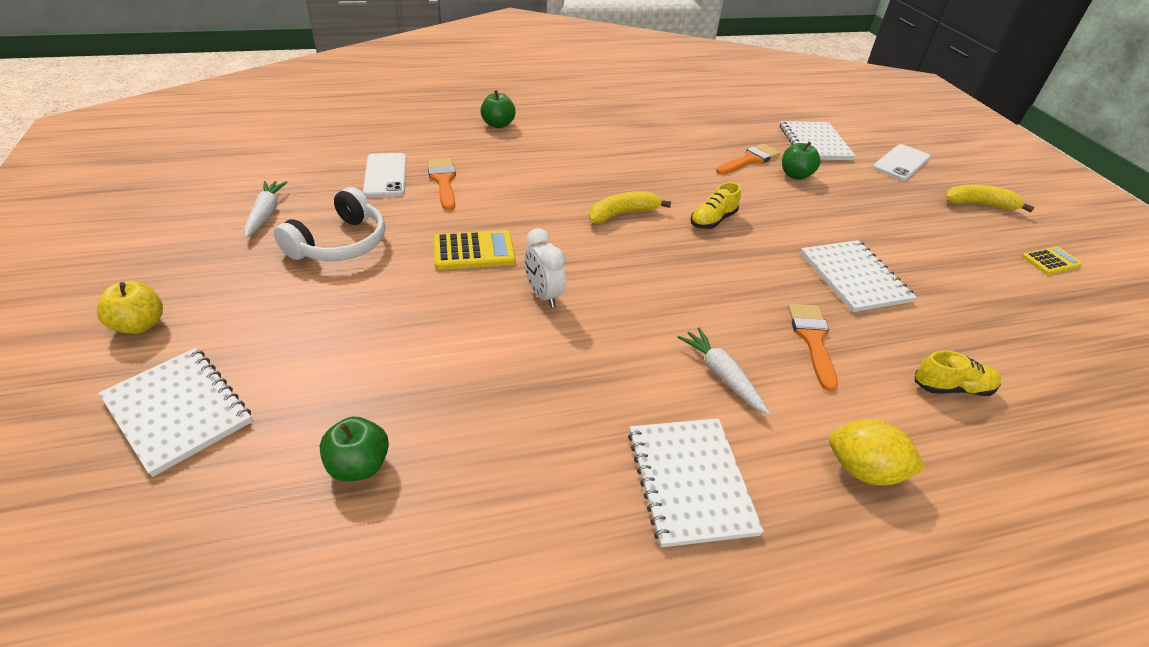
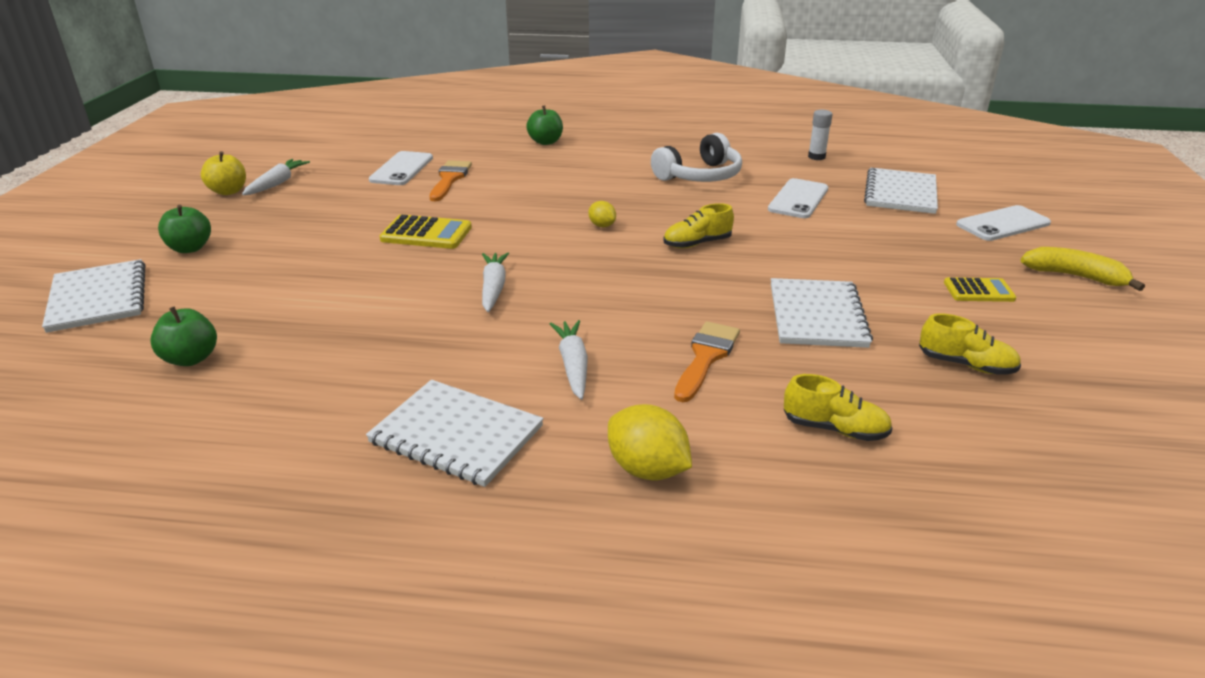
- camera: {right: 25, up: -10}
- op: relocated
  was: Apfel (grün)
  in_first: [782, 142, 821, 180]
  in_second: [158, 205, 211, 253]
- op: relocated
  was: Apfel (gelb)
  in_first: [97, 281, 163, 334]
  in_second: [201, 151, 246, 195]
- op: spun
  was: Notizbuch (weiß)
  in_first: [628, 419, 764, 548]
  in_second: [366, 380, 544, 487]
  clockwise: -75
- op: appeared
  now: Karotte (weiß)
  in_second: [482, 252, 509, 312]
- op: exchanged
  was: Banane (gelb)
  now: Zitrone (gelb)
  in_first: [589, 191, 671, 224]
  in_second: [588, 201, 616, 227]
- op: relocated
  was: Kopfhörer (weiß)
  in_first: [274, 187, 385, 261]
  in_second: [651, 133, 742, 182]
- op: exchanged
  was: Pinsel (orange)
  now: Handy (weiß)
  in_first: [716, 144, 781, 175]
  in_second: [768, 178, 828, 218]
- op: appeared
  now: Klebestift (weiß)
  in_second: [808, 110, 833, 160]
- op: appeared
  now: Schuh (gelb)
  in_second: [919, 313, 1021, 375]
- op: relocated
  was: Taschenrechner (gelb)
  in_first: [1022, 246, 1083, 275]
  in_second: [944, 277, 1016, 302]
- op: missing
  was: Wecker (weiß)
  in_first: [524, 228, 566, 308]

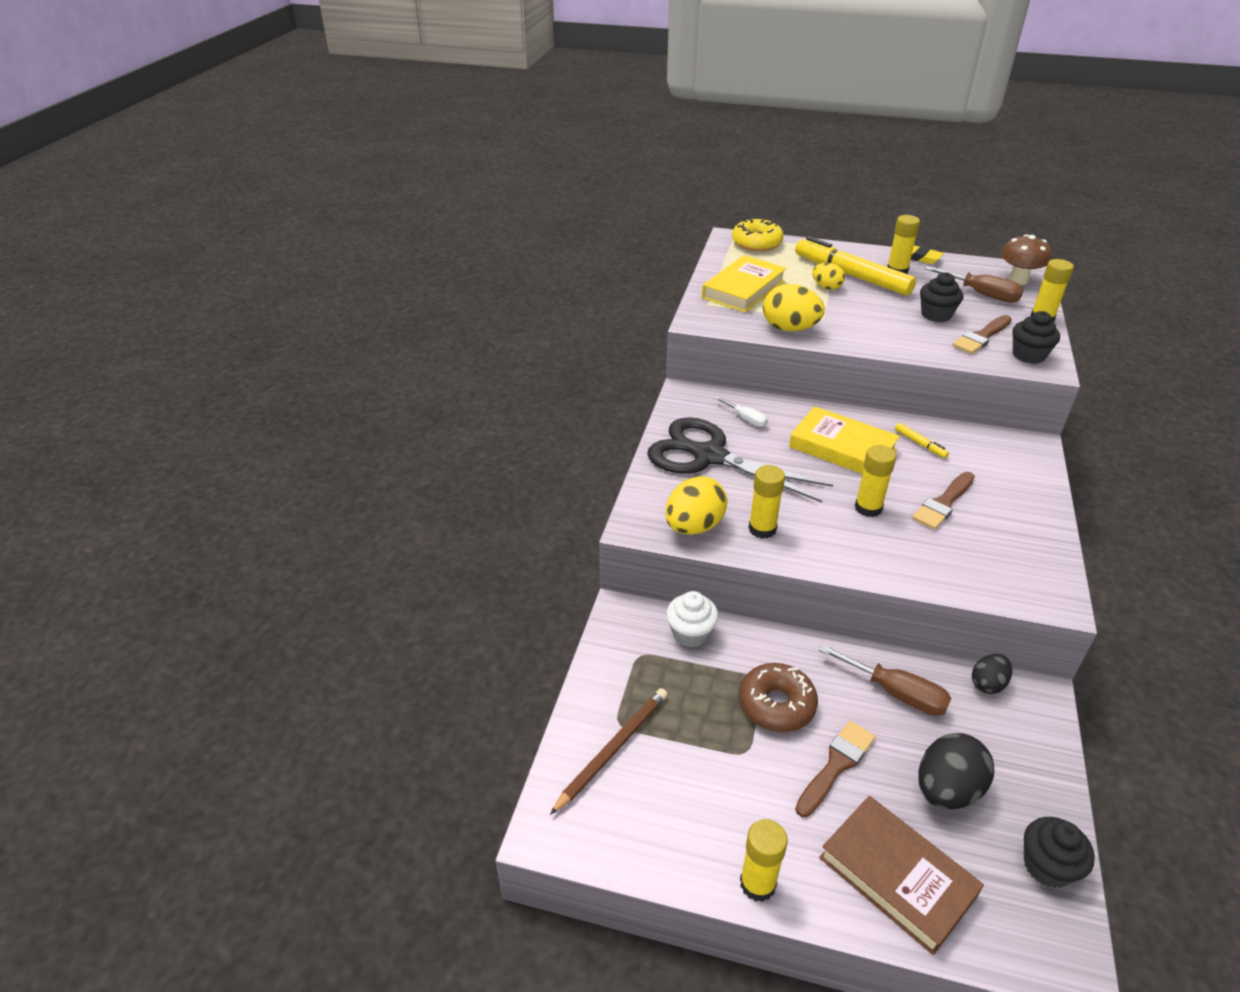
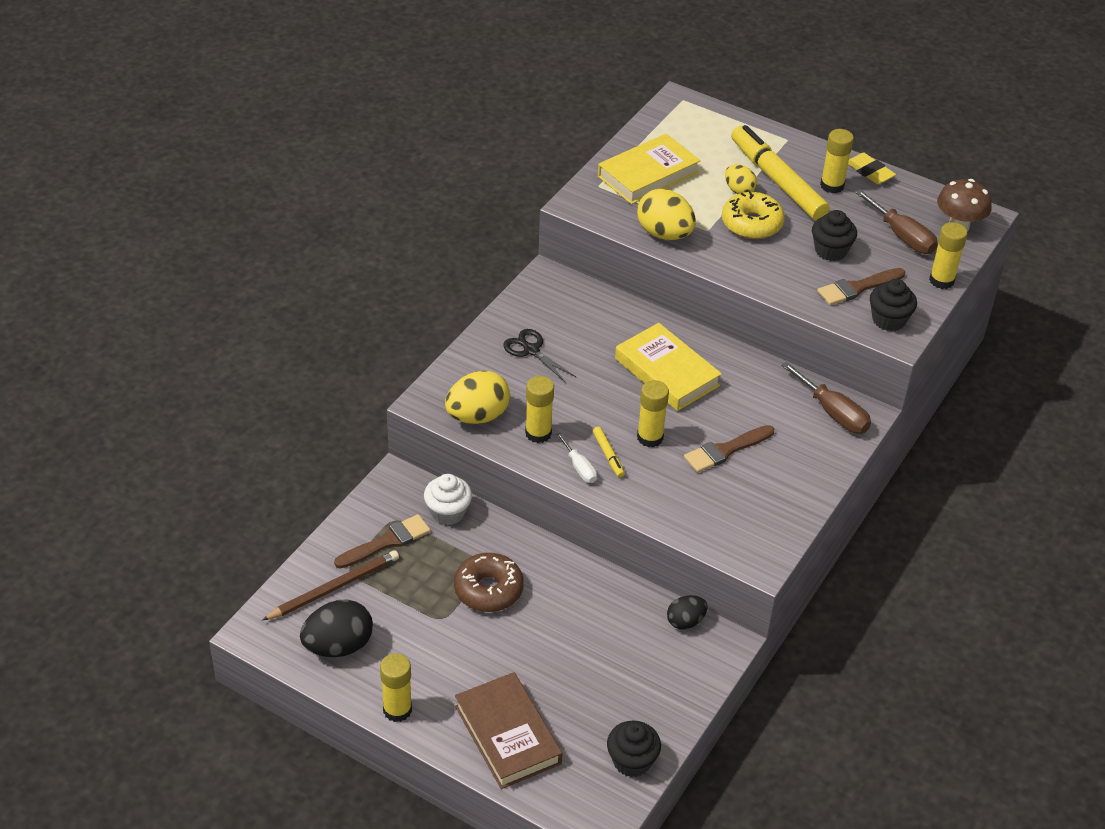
- camera: {right: 15, up: 5}
- op: relocated
  was: Ei (schwarz)
  in_first: [918, 733, 994, 810]
  in_second: [300, 599, 373, 657]
- op: relocated
  was: Pinsel (braun)
  in_first: [795, 721, 875, 817]
  in_second: [334, 514, 431, 569]
- op: size
  was: Schere (schwarz)
  in_first: [647, 417, 833, 502]
  in_second: [503, 329, 576, 383]
  ratio: 0.46
- op: relocated
  was: Schraubenzieher (weiß)
  in_first: [715, 396, 768, 427]
  in_second: [556, 432, 597, 483]
- op: relocated
  was: Filzstift (gelb)
  in_first: [895, 423, 949, 458]
  in_second: [593, 427, 625, 478]
- op: relocated
  was: Donut (gelb)
  in_first: [732, 218, 783, 252]
  in_second: [722, 192, 785, 239]
- op: relocated
  was: Schraubenzieher (braun)
  in_first: [819, 644, 951, 716]
  in_second: [781, 362, 871, 433]

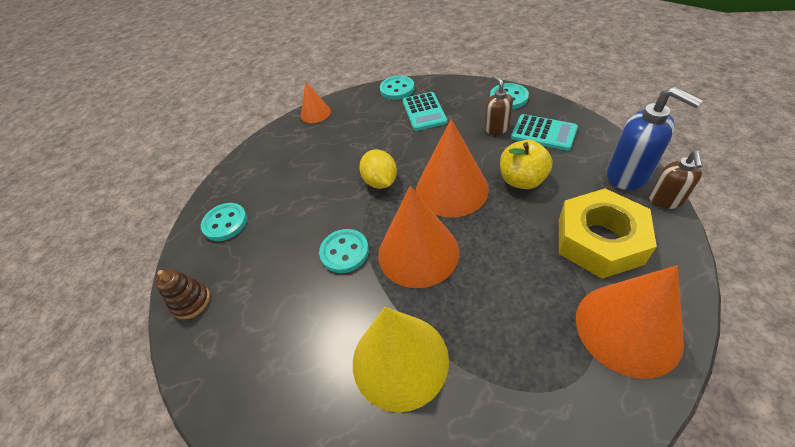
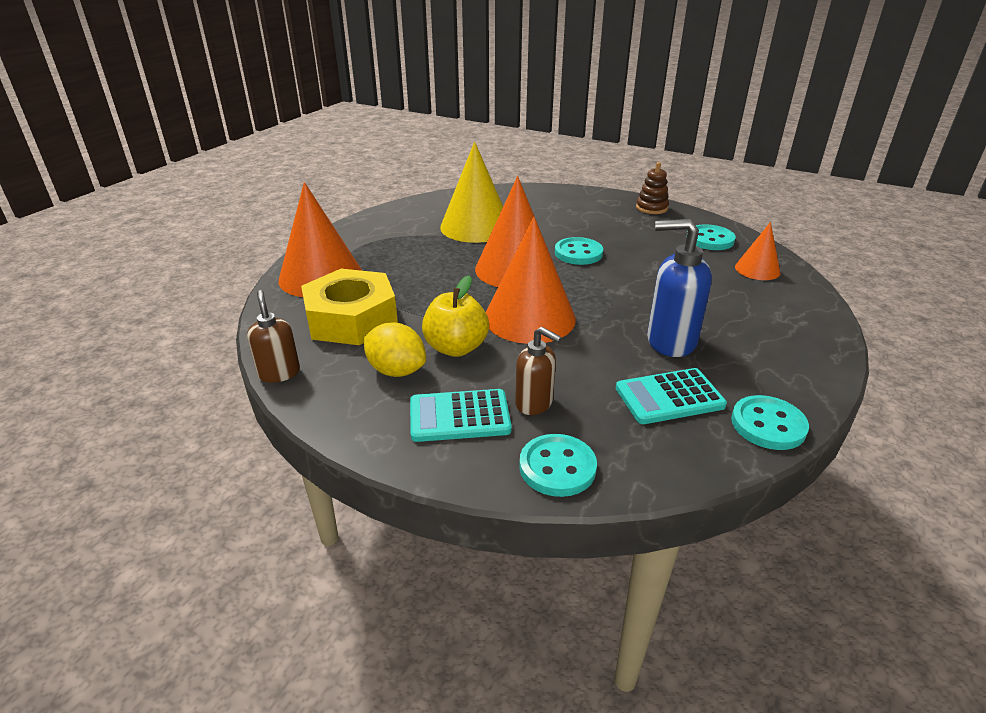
- camera: {right: 140, up: -15}
- op: relocated
  was: Zitrone (gelb)
  in_first: [359, 150, 397, 189]
  in_second: [364, 322, 426, 377]
- op: spun
  was: Taschenrechner (türkis)
  in_first: [403, 92, 447, 131]
  in_second: [616, 368, 727, 424]
  clockwise: -60
- op: relocated
  was: Seifenspender (blau)
  in_first: [607, 87, 703, 190]
  in_second: [647, 219, 712, 357]
- op: relocated
  was: Kegel (orange)
  in_first: [301, 81, 331, 123]
  in_second: [735, 222, 780, 280]

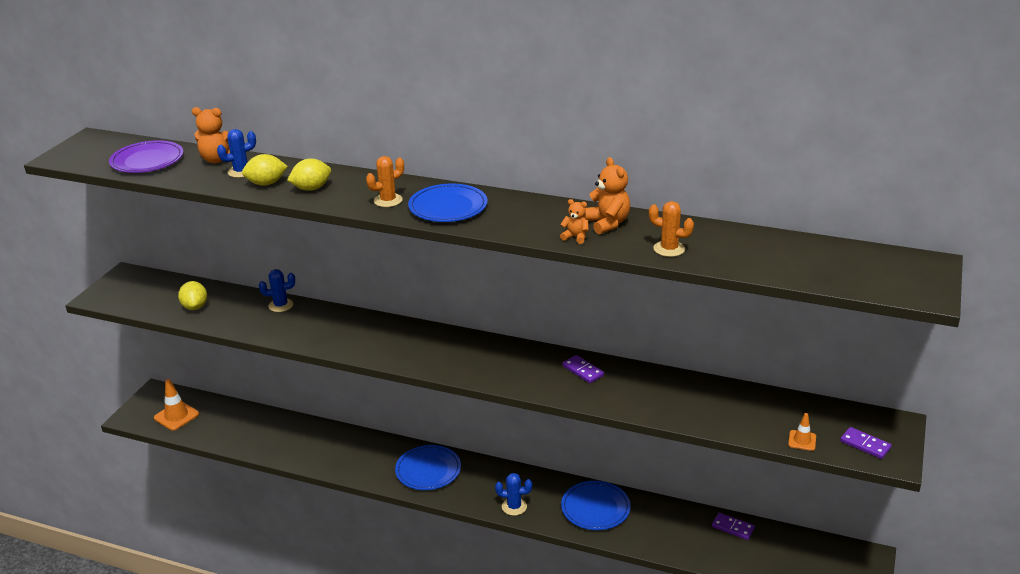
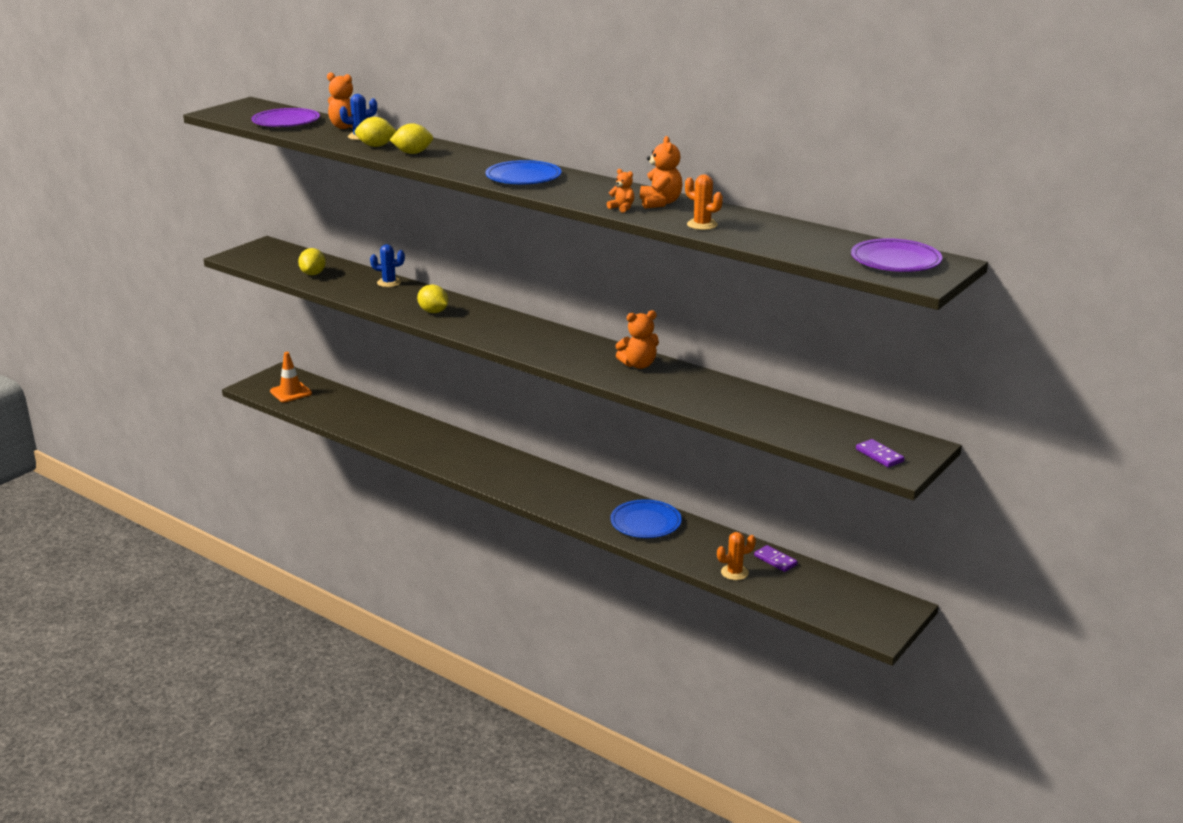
- camera: {right: 15, up: -5}
- op: appeared
  now: Zitrone (gelb)
  in_second: [417, 284, 448, 313]
- op: exchanged
  was: Dominostein (lila)
  now: Teddybär (orange)
  in_first: [562, 355, 604, 383]
  in_second: [616, 310, 659, 369]
- op: relocated
  was: Kaktus (orange)
  in_first: [366, 156, 404, 207]
  in_second: [717, 532, 756, 580]
- op: appeared
  now: Teller (lila)
  in_second: [851, 238, 942, 272]
- op: missing
  was: Teller (blau)
  in_first: [395, 445, 461, 490]
- op: missing
  was: Kaktus (blau)
  in_first: [495, 473, 532, 516]
- op: missing
  was: Leitkegel (orange)
  in_first: [788, 413, 816, 451]

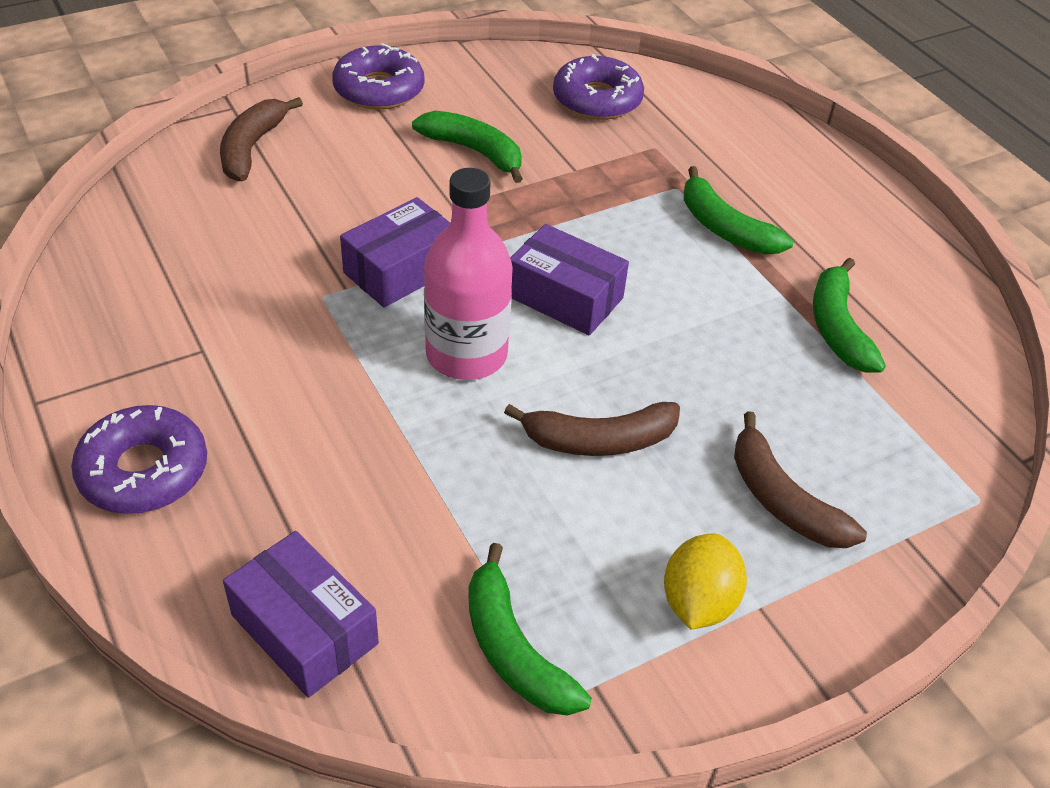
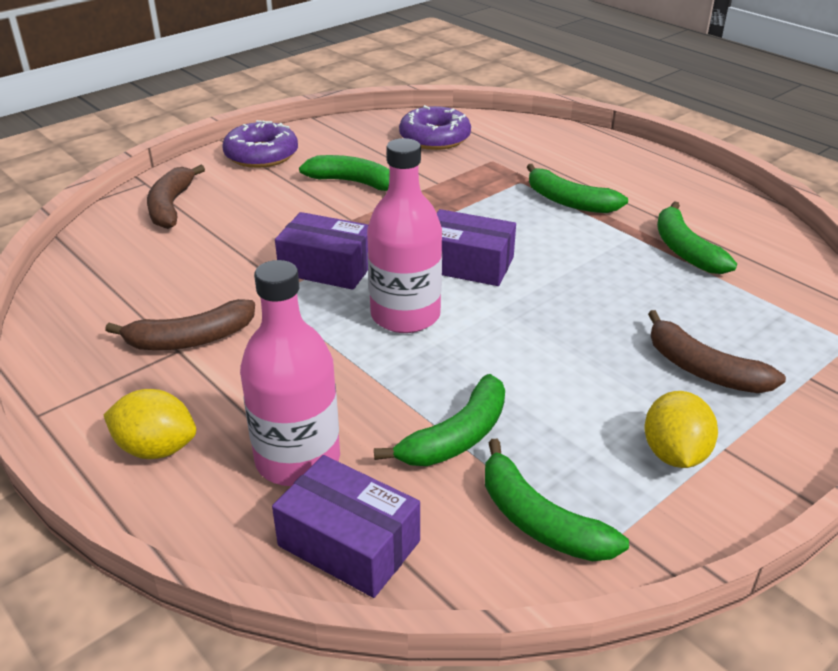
- camera: {right: -10, up: -10}
- op: exchanged
  was: Donut (lila)
  now: Zitrone (gelb)
  in_first: [71, 405, 207, 514]
  in_second: [104, 389, 196, 459]
- op: relocated
  was: Banane (braun)
  in_first: [504, 402, 680, 456]
  in_second: [105, 299, 255, 350]
- op: appeared
  now: Flasche (rosa)
  in_second: [240, 260, 340, 486]
- op: spun
  was: Schachtel (lila)
  in_first: [340, 197, 450, 308]
  in_second: [275, 212, 368, 290]
  clockwise: 75
- op: appeared
  now: Banane (grün)
  in_second: [374, 374, 505, 466]

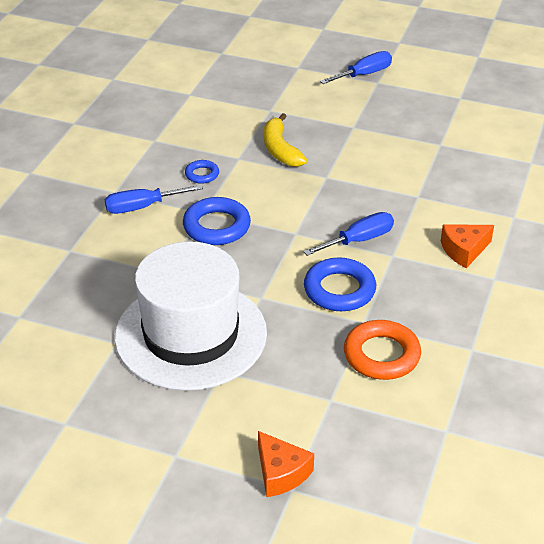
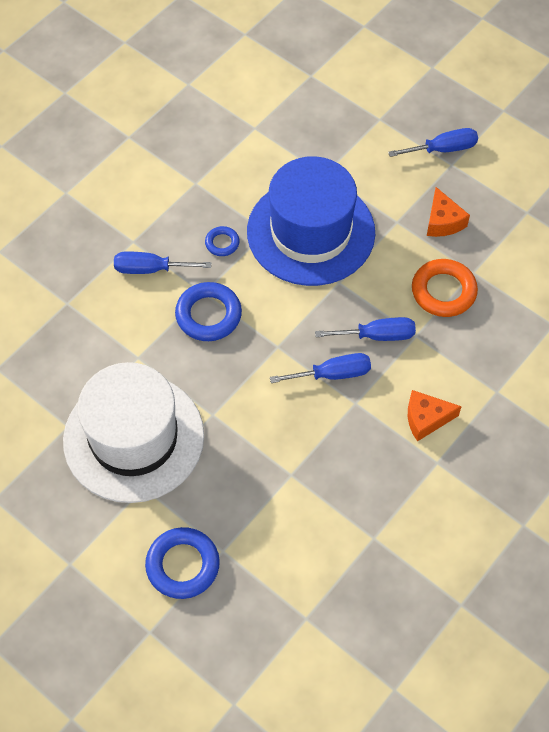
- camera: {right: 20, up: 20}
- op: relocated
  was: Ring (blau)
  in_first: [304, 257, 376, 311]
  in_second: [145, 527, 220, 599]
- op: exchanged
  was: Banane (gelb)
  now: Hut (blau)
  in_first: [264, 113, 307, 167]
  in_second: [247, 156, 375, 286]
- op: appeared
  now: Schraubenzieher (blau)
  in_second: [315, 317, 416, 341]
- op: relocated
  was: Ring (orange)
  in_first: [344, 320, 421, 380]
  in_second: [412, 259, 478, 317]
- op: relocated
  was: Käse (orange)
  in_first: [258, 431, 314, 497]
  in_second: [427, 187, 470, 237]

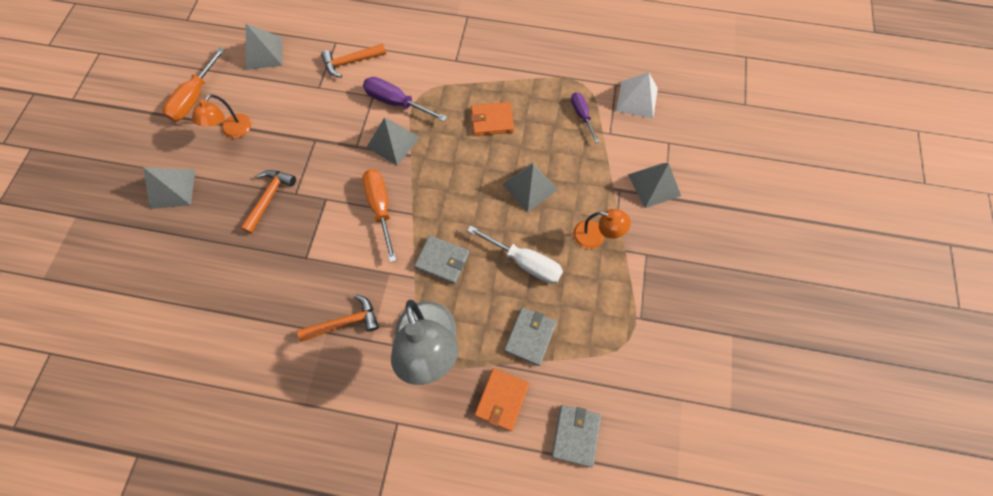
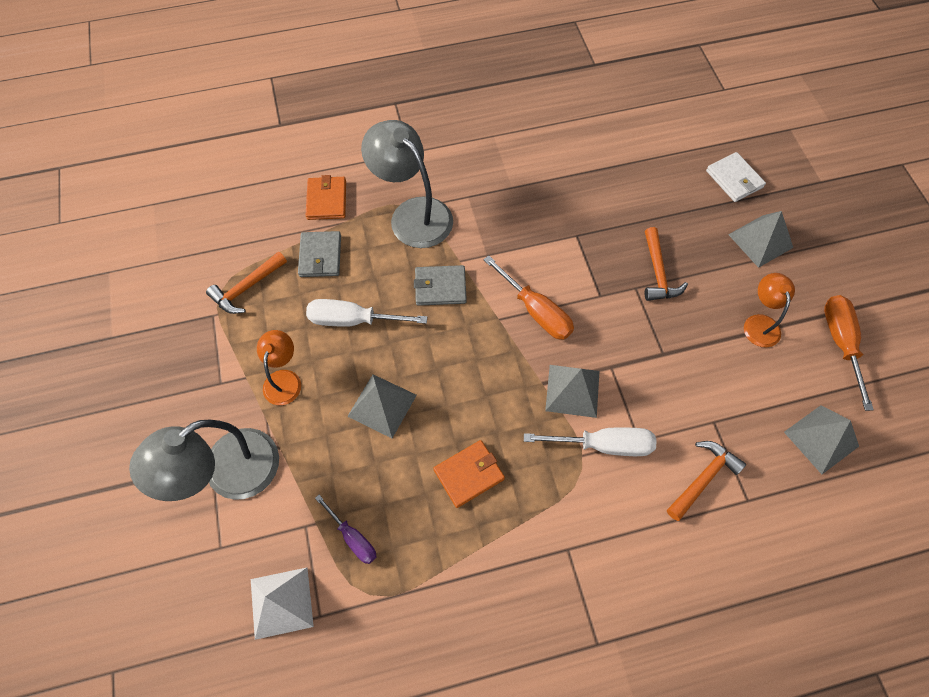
- camera: {right: 155, up: -5}
- op: exchanged
  was: Pyramide (grau)
  now: Lampe (grau)
  in_first: [628, 163, 681, 208]
  in_second: [129, 420, 279, 501]
- op: relocated
  was: Hammer (orange)
  in_first: [297, 294, 379, 342]
  in_second: [206, 251, 287, 314]
- op: spun
  was: Lampe (orange)
  in_first: [573, 209, 631, 249]
  in_second: [257, 330, 301, 405]
  clockwise: 105
- op: colour
  was: Schraubenzieher (lila)
  now: Schraubenzieher (weiß)
  in_first: [363, 77, 447, 122]
  in_second: [524, 427, 657, 456]
- op: appeared
  now: Geldbörse (weiß)
  in_second: [706, 152, 766, 202]
- op: missing
  was: Geldbörse (grau)
  in_first: [552, 405, 601, 468]

